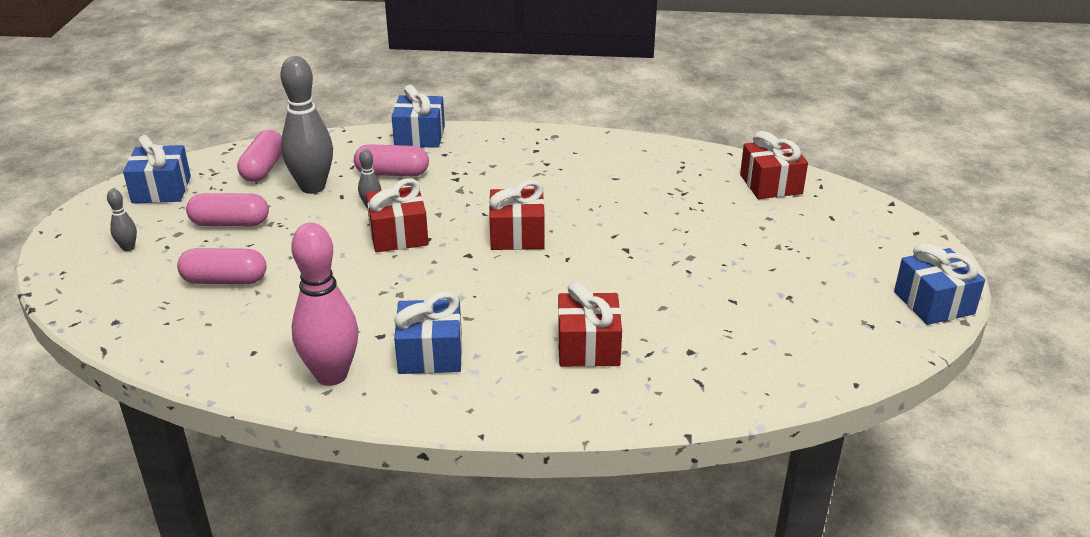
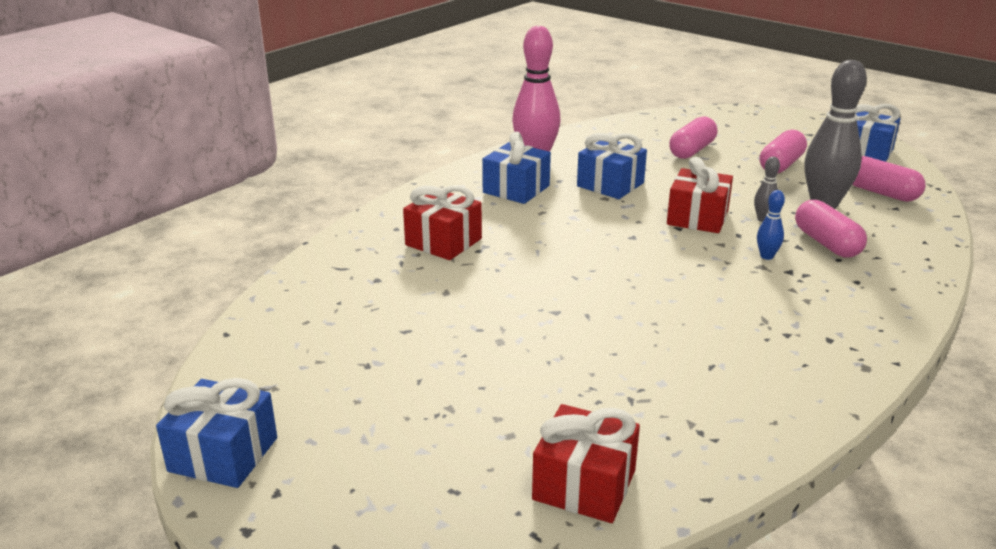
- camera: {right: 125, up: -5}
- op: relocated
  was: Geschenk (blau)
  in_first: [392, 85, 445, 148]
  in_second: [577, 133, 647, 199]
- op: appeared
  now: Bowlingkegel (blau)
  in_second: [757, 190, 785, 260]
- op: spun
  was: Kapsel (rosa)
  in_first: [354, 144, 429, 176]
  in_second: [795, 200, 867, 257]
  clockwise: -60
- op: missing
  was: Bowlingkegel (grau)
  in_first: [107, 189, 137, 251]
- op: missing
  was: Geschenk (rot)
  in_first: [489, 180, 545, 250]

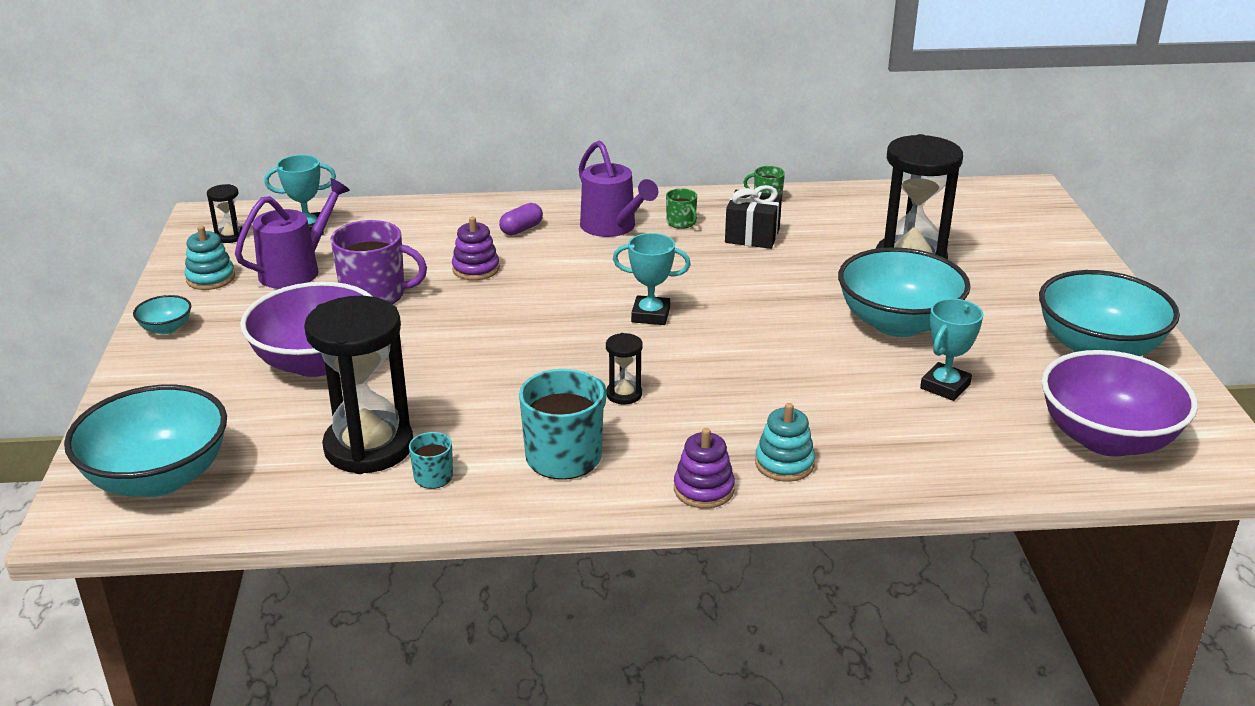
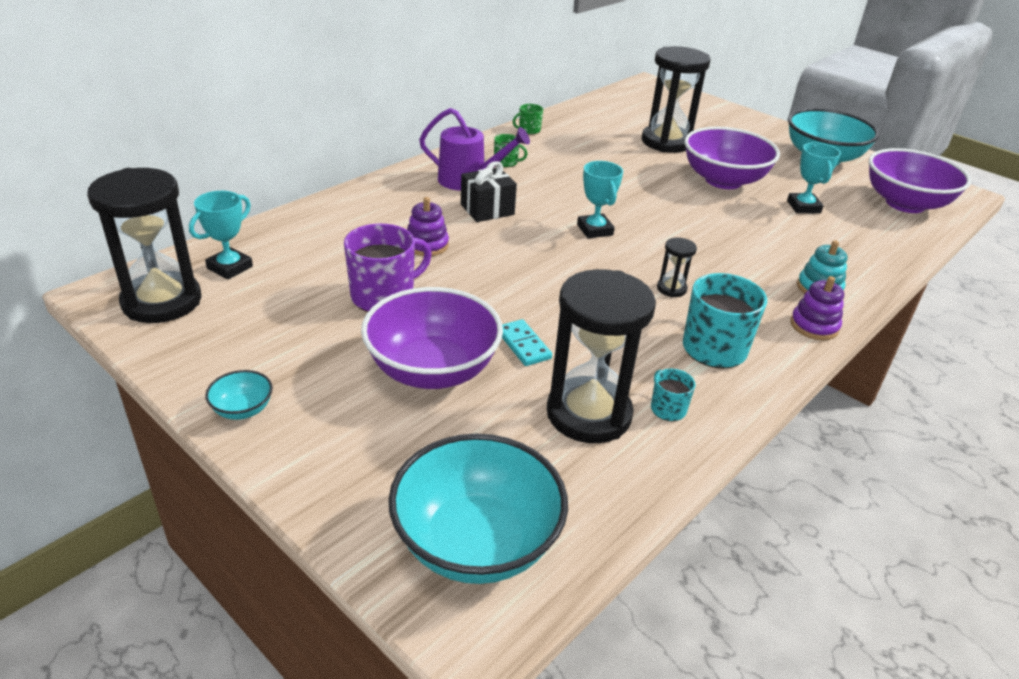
- camera: {right: -45, up: 5}
- op: size
  was: Sanduhr (schwarz)
  in_first: [207, 184, 243, 243]
  in_second: [87, 168, 201, 323]
  ratio: 2.31
- op: relocated
  was: Geschenk (schwarz)
  in_first: [725, 185, 782, 249]
  in_second: [461, 161, 517, 222]
- op: appeared
  now: Dominostein (türkis)
  in_second: [502, 319, 552, 366]
- op: spun
  was: Pokal (türkis)
  in_first: [613, 233, 691, 325]
  in_second: [577, 161, 623, 238]
  clockwise: -75
- op: colour
  was: Schüssel (türkis)
  now: Schüssel (lila)
  in_first: [838, 247, 970, 337]
  in_second: [685, 127, 780, 189]
- op: missing
  was: Stapelspielzeug (türkis)
  in_first: [184, 225, 235, 290]
- op: missing
  was: Gießkanne (lila)
  in_first: [235, 178, 350, 289]
- op: missing
  was: Kapsel (lila)
  in_first: [499, 203, 543, 235]

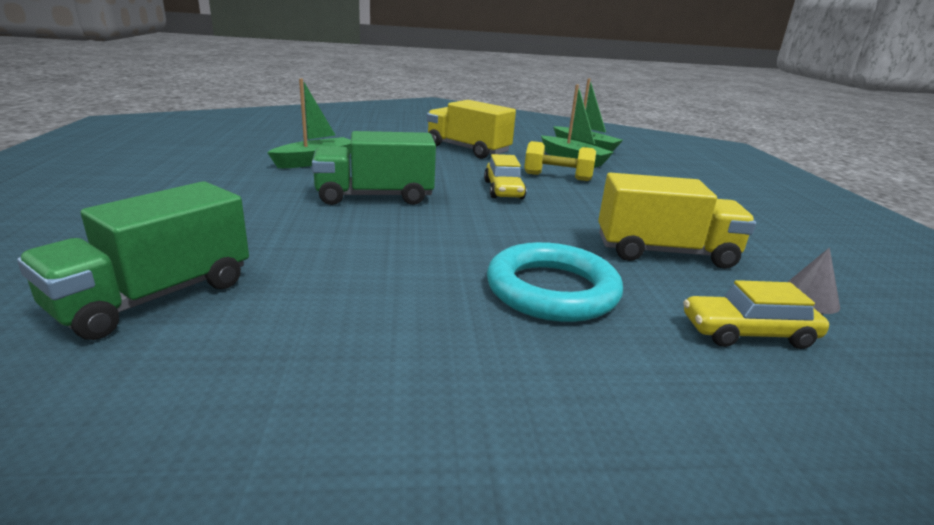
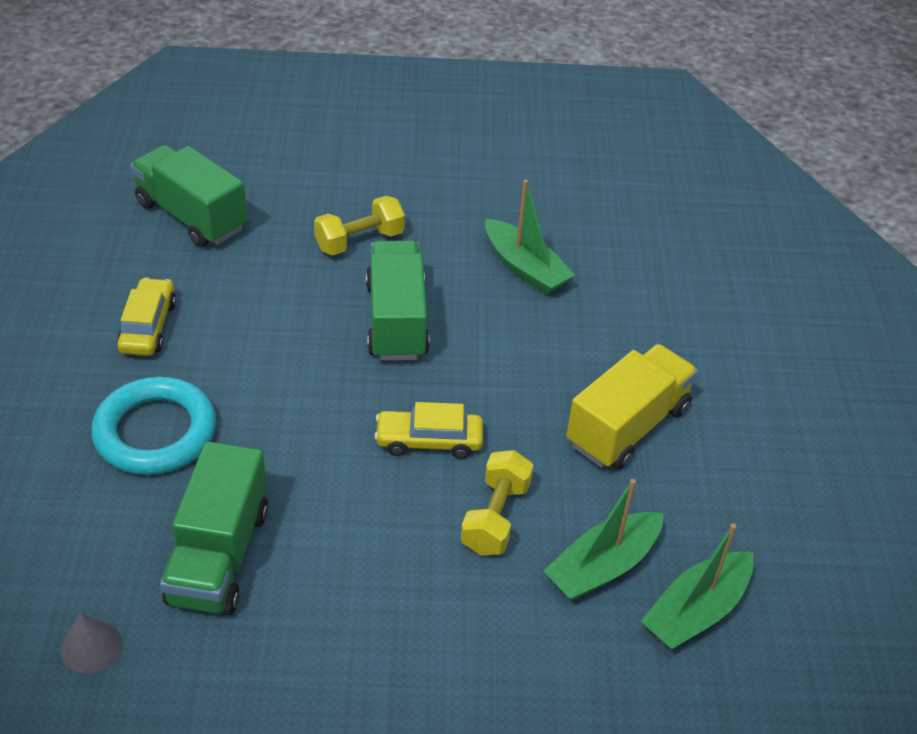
- camera: {right: 95, up: 20}
- op: relocated
  was: Auto (gelb)
  in_first: [683, 280, 829, 349]
  in_second: [117, 277, 176, 356]
- op: colour
  was: Lastwagen (gelb)
  now: Lastwagen (grün)
  in_first: [598, 173, 756, 269]
  in_second: [160, 442, 268, 615]
- op: appeared
  now: Hantel (gelb)
  in_second: [314, 196, 405, 255]

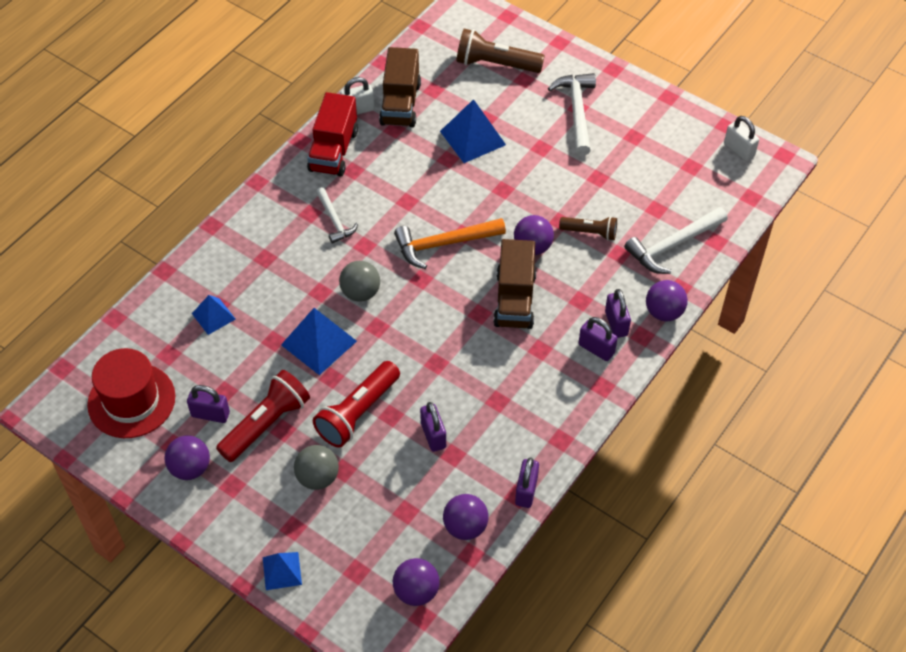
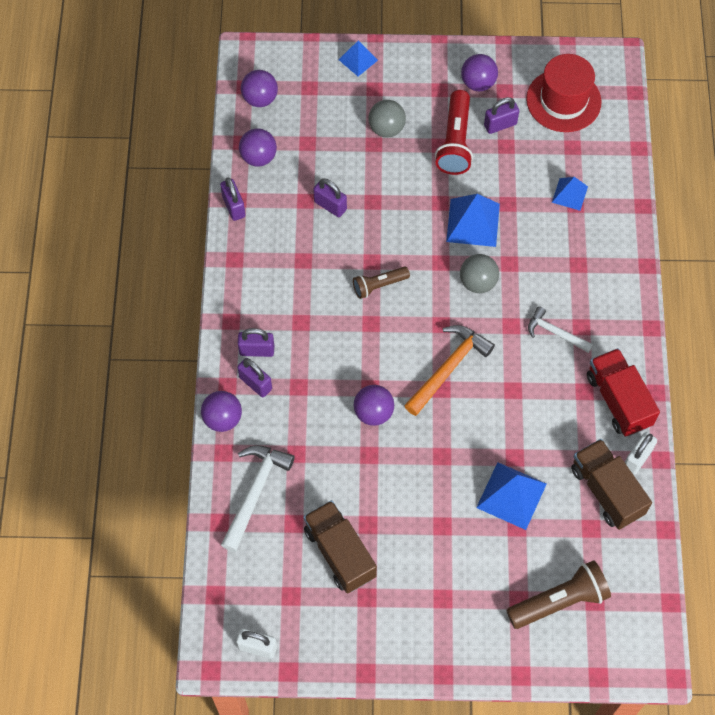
- camera: {right: 145, up: 10}
- op: relocated
  was: Lastwagen (braun)
  in_first: [493, 239, 536, 329]
  in_second: [304, 500, 377, 593]
- op: relocated
  was: Taschenlampe (braun)
  in_first: [559, 216, 617, 241]
  in_second: [353, 266, 410, 299]
- op: missing
  was: Taschenlampe (rot)
  in_first: [313, 361, 400, 448]
- op: missing
  was: Hammer (weiß)
  in_first: [548, 73, 596, 156]

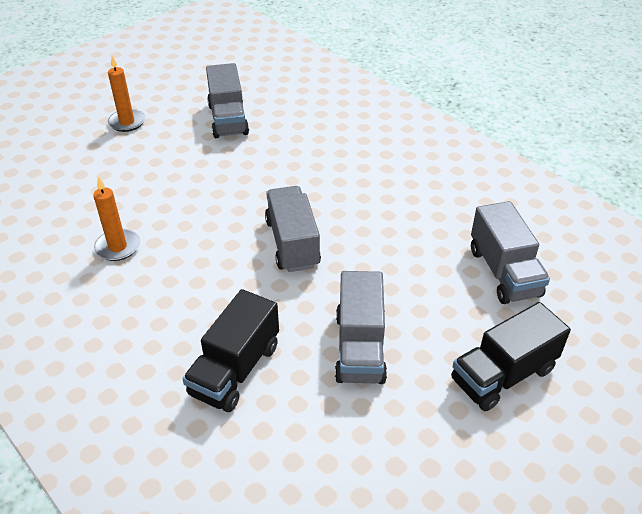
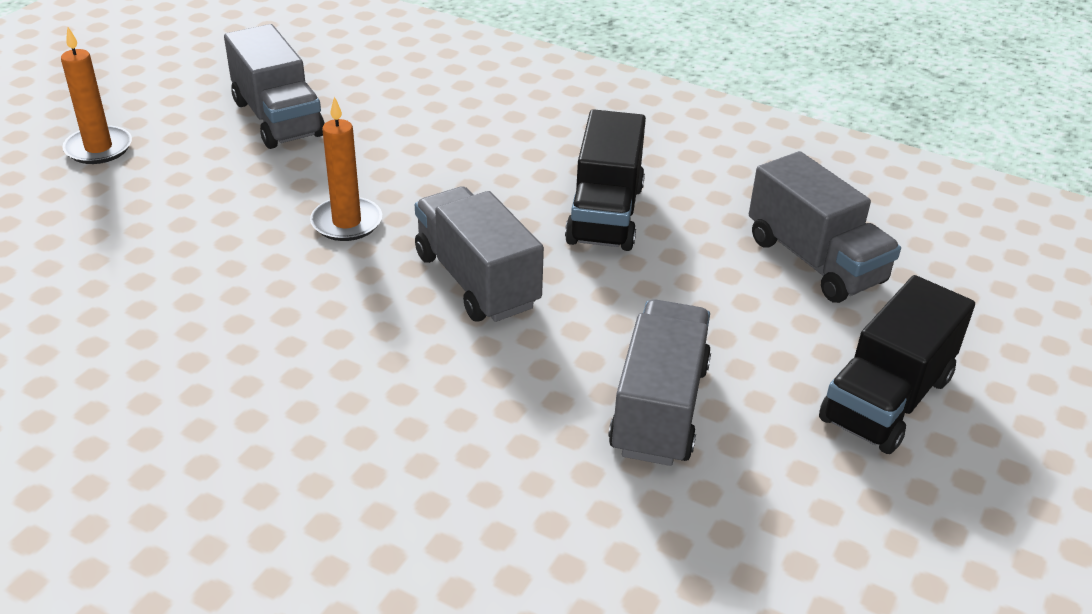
- camera: {right: -20, up: -5}
- op: relocated
  was: Kerze (orange)
  in_first: [93, 176, 140, 261]
  in_second: [310, 96, 382, 241]
- op: relocated
  was: Lastwagen (schwarz)
  in_first: [183, 289, 279, 412]
  in_second: [565, 109, 646, 251]
- op: spun
  was: Lastwagen (grau)
  in_first: [335, 271, 387, 384]
  in_second: [608, 299, 711, 466]
  clockwise: -150

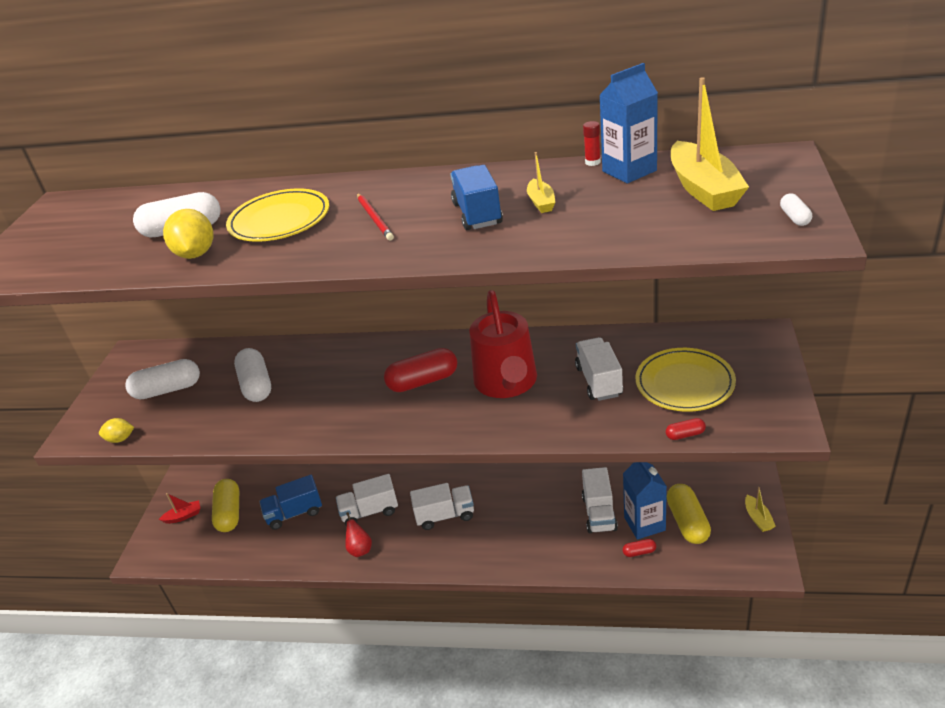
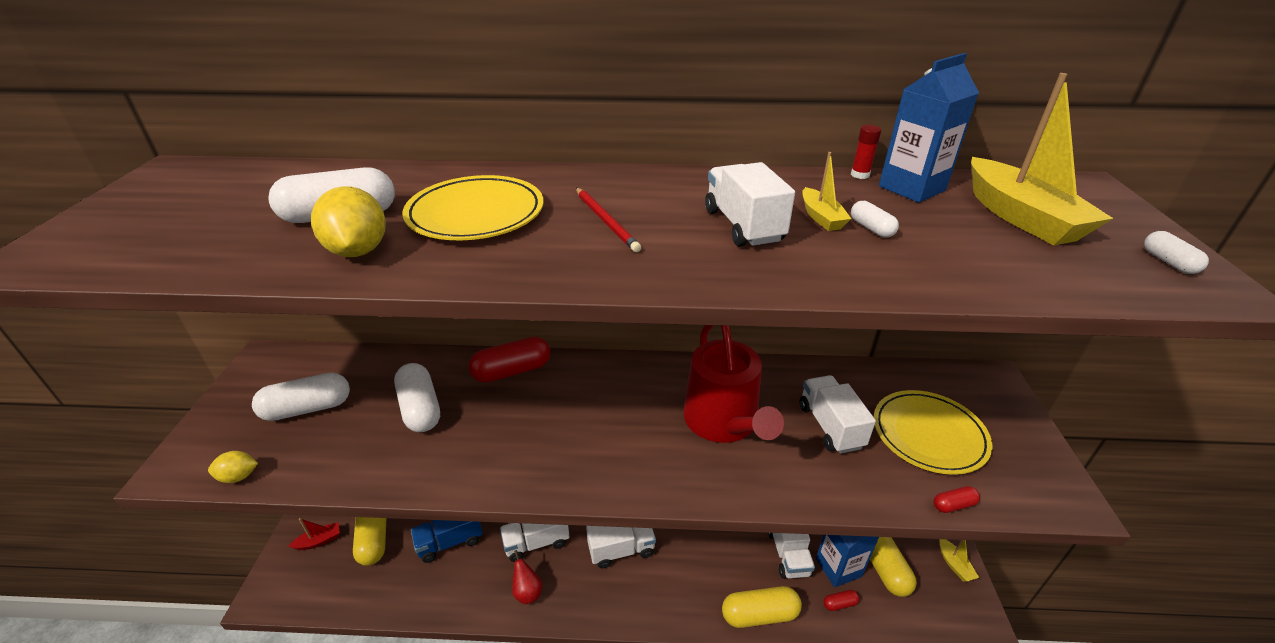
- camera: {right: -10, up: 0}
- op: relocated
  was: Kapsel (rot)
  in_first: [384, 348, 457, 392]
  in_second: [468, 336, 550, 383]
- op: colour
  was: Lastwagen (blau)
  now: Lastwagen (weiß)
  in_first: [450, 165, 503, 230]
  in_second: [705, 162, 795, 246]
- op: appeared
  now: Kapsel (gelb)
  in_second: [722, 586, 802, 628]
- op: appeared
  now: Kapsel (weiß)
  in_second: [851, 201, 899, 237]

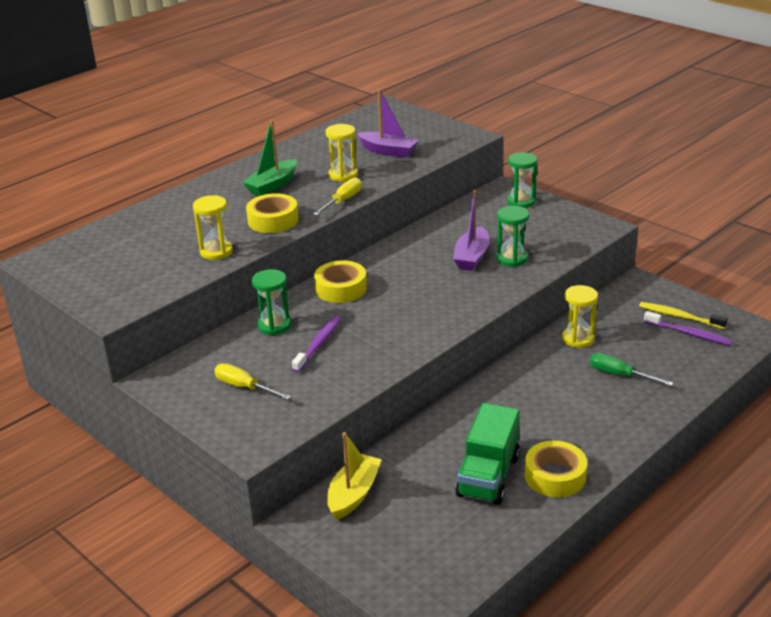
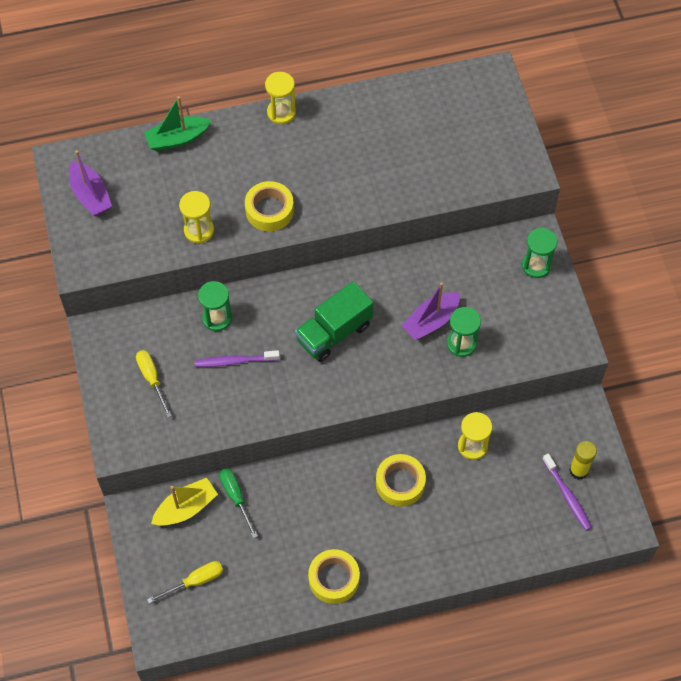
- camera: {right: 30, up: 30}
- op: relocated
  was: Boot (lila)
  in_first: [357, 89, 419, 158]
  in_second: [69, 150, 112, 216]
- op: relocated
  was: Boot (grün)
  in_first: [242, 120, 297, 196]
  in_second: [144, 96, 212, 151]
- op: relocated
  was: Schraubenzieher (gelb)
  in_first: [313, 177, 362, 216]
  in_second: [147, 561, 223, 604]
- op: spun
  was: Zahnbürste (lila)
  in_first: [292, 316, 341, 373]
  in_second: [195, 350, 280, 367]
  clockwise: -150
- op: relocated
  was: Schraubenzieher (grün)
  in_first: [590, 353, 673, 386]
  in_second: [219, 468, 258, 538]
- op: relocated
  was: Sanduhr (gelb)
  in_first: [326, 124, 358, 182]
  in_second: [265, 72, 296, 124]
- op: relocated
  was: Lastwagen (grün)
  in_first: [455, 403, 520, 505]
  in_second: [295, 281, 373, 362]
- op: relocated
  was: Klebeband (gelb)
  in_first: [314, 260, 367, 303]
  in_second: [376, 454, 426, 507]
- op: exchanged
  was: Zahnbürste (gelb)
  now: Klebestift (gelb)
  in_first: [639, 302, 728, 329]
  in_second: [569, 441, 597, 480]

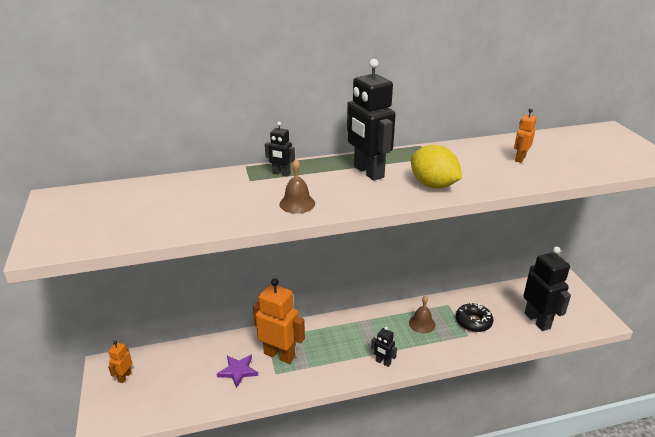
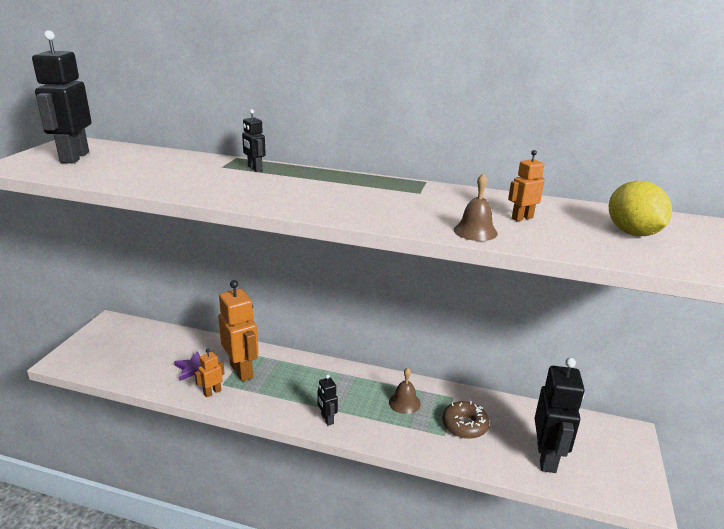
- camera: {right: 30, up: -5}
- op: relocated
  was: Roboter (schwarz)
  in_first: [347, 59, 396, 181]
  in_second: [32, 30, 92, 163]
- op: relocated
  was: Roboter (orange)
  in_first: [108, 341, 132, 383]
  in_second: [195, 349, 225, 397]
- op: colour
  was: Donut (schwarz)
  now: Donut (braun)
  in_first: [456, 302, 493, 332]
  in_second: [442, 401, 489, 439]
- op: relocated
  was: Glocke (braun)
  in_first: [279, 159, 315, 214]
  in_second: [454, 173, 498, 241]
- op: relocated
  was: Zitrone (gelb)
  in_first: [411, 145, 462, 188]
  in_second: [609, 181, 672, 236]

